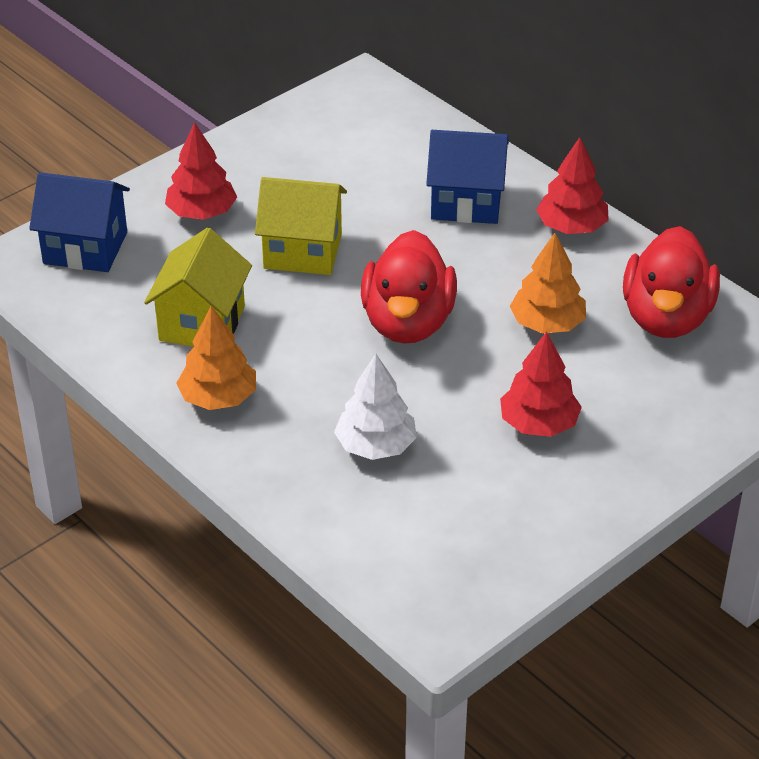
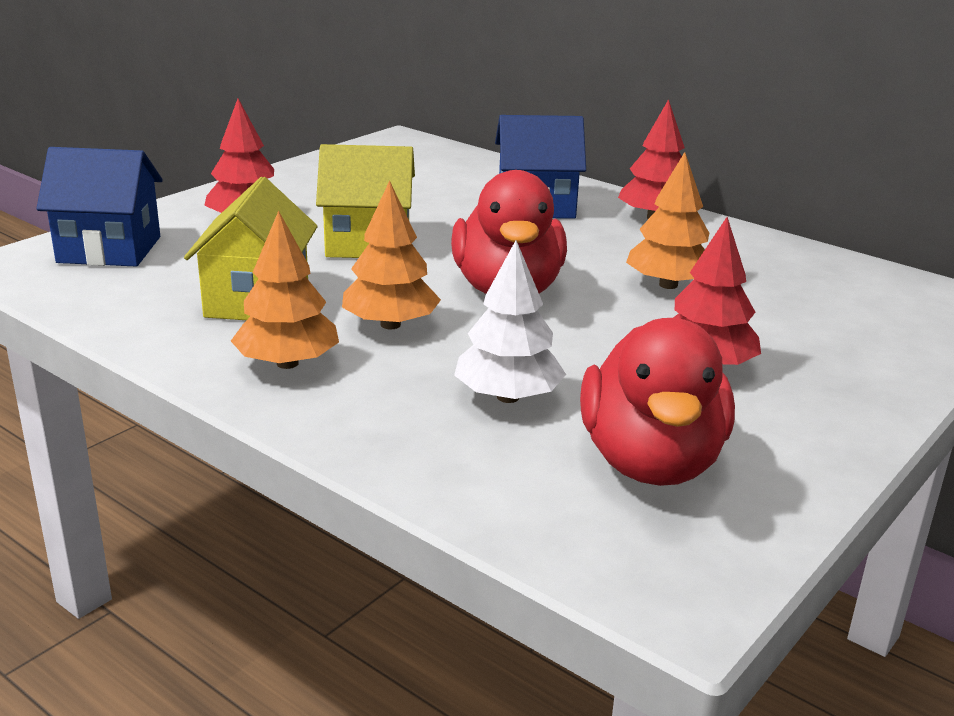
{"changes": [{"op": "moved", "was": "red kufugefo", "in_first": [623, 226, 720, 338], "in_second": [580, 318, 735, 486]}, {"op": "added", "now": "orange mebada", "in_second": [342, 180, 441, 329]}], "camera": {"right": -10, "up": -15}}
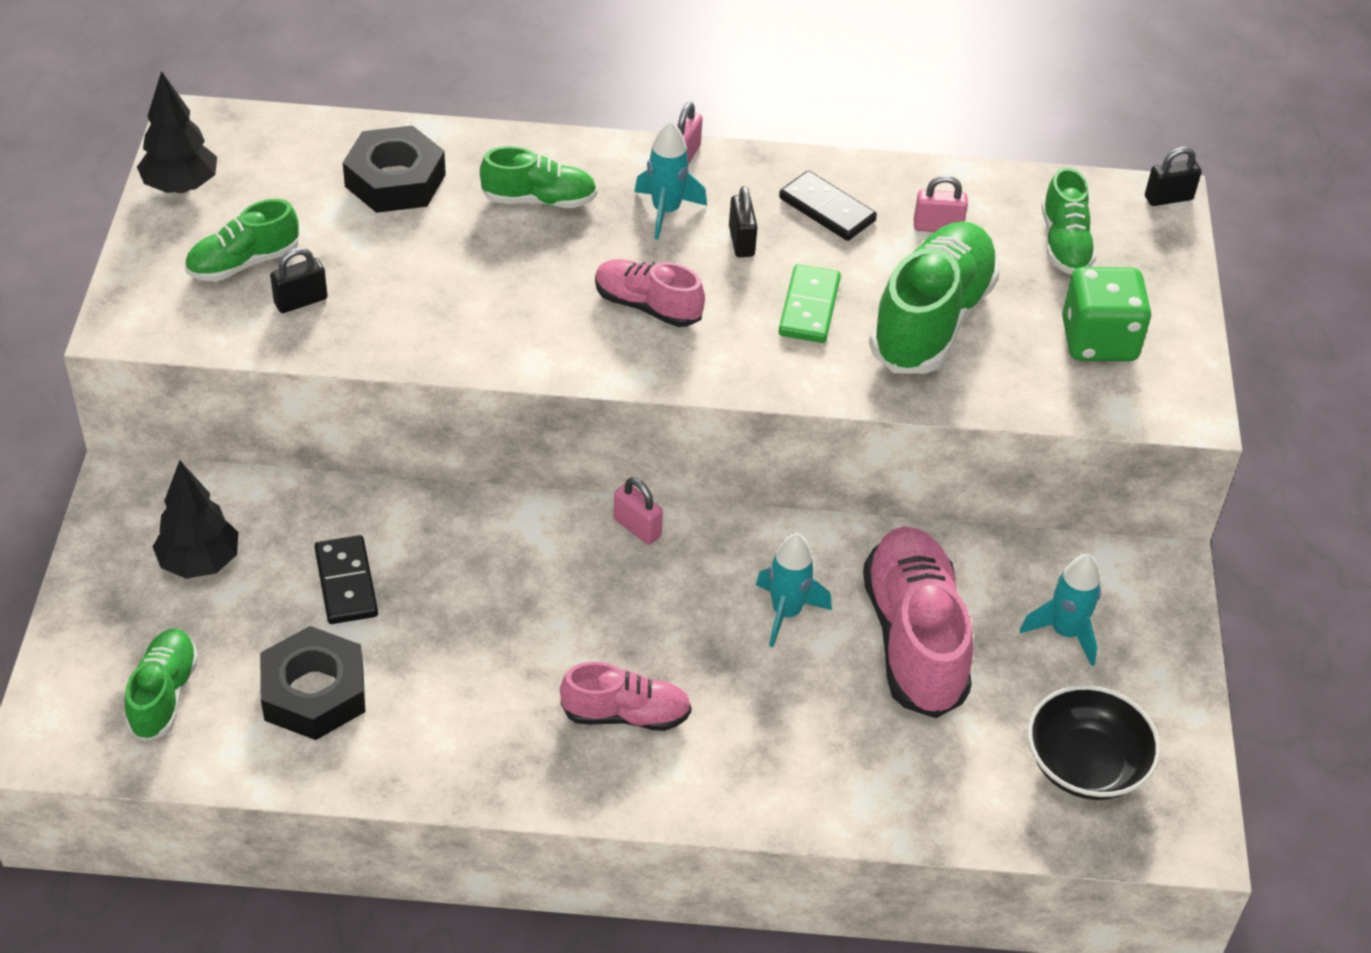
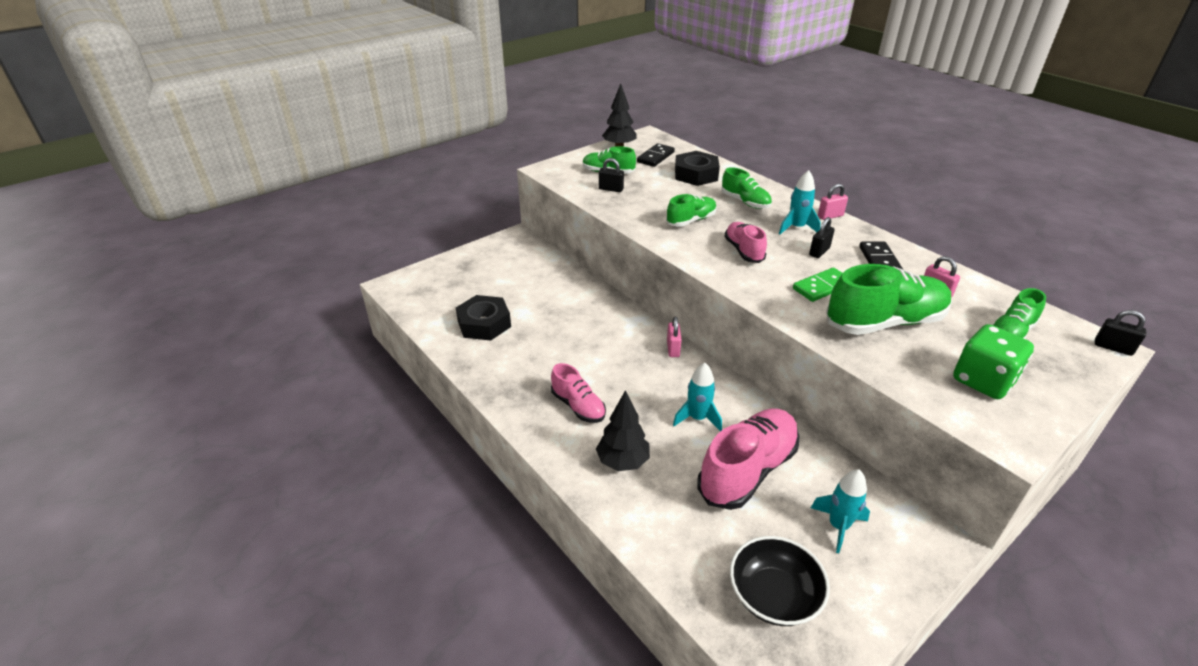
{"changes": [{"op": "moved", "was": "black mebada", "in_first": [153, 460, 238, 579], "in_second": [596, 390, 650, 471]}, {"op": "moved", "was": "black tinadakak", "in_first": [314, 535, 378, 624], "in_second": [637, 143, 675, 167]}, {"op": "moved", "was": "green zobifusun", "in_first": [124, 628, 199, 742], "in_second": [666, 194, 717, 227]}], "camera": {"right": 50, "up": -10}}
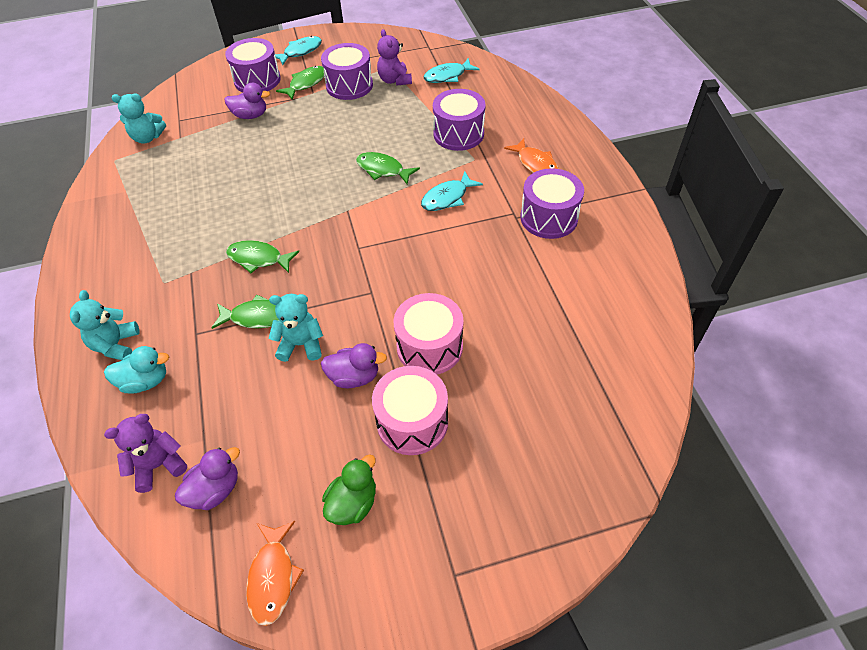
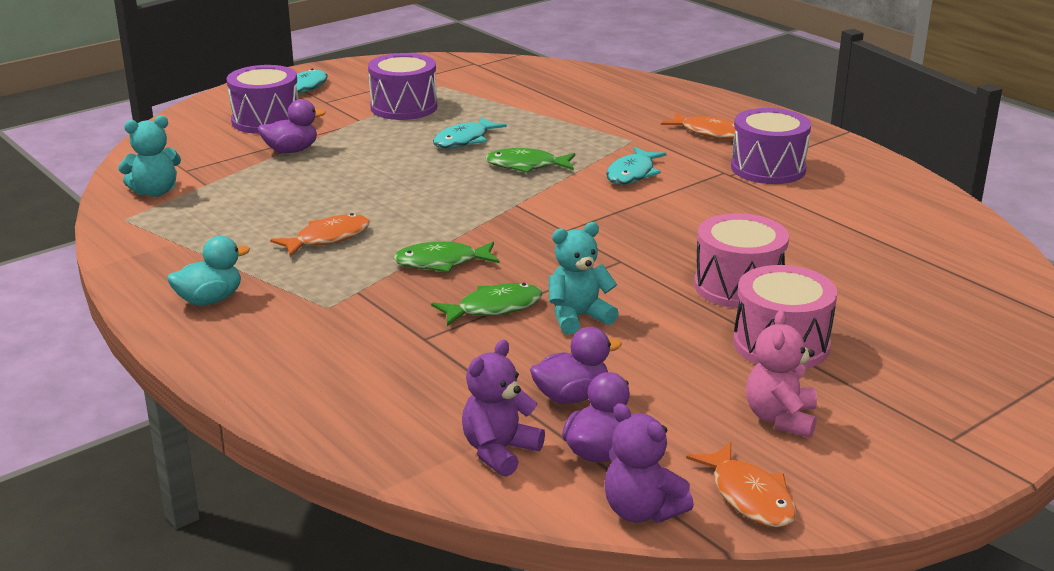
{"changes": [{"op": "moved", "was": "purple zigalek", "in_first": [377, 29, 412, 86], "in_second": [604, 403, 694, 523]}, {"op": "moved", "was": "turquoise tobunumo", "in_first": [424, 58, 480, 83], "in_second": [433, 117, 507, 149]}, {"op": "removed", "was": "green tobunumo", "in_first": [276, 66, 324, 100]}, {"op": "removed", "was": "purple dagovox", "in_first": [433, 89, 486, 151]}, {"op": "removed", "was": "turquoise zigalek", "in_first": [70, 290, 139, 360]}, {"op": "moved", "was": "purple kufugefo", "in_first": [321, 343, 387, 388], "in_second": [530, 327, 622, 404]}, {"op": "moved", "was": "turquoise kufugefo", "in_first": [104, 346, 169, 394], "in_second": [167, 236, 250, 306]}, {"op": "replaced", "was": "green kufugefo", "now": "pink zigalek", "in_first": [322, 454, 376, 525], "in_second": [746, 310, 817, 438]}, {"op": "added", "now": "orange tobunumo", "in_second": [270, 213, 370, 257]}], "camera": {"right": -25, "up": -25}}
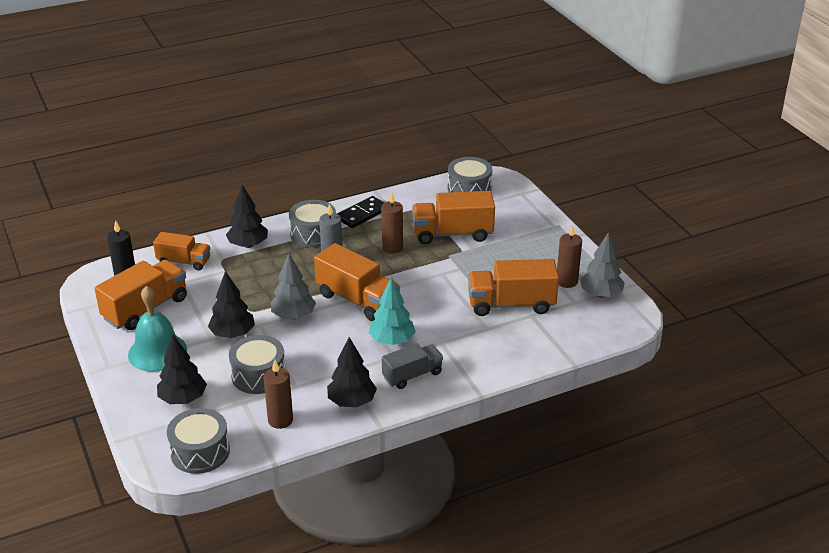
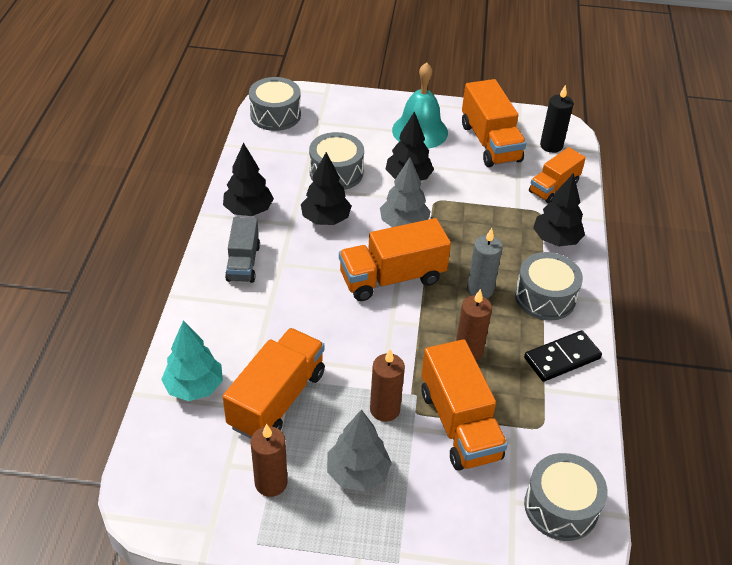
{"changes": [{"op": "turned", "was": "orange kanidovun", "in_first": [412, 191, 495, 244], "in_second": [421, 339, 508, 471], "clockwise": 135}, {"op": "turned", "was": "black tinadakak", "in_first": [337, 196, 384, 228], "in_second": [524, 330, 602, 382], "clockwise": 75}, {"op": "moved", "was": "grey mebada", "in_first": [580, 232, 625, 298], "in_second": [327, 409, 392, 492]}, {"op": "moved", "was": "turquoise mebada", "in_first": [369, 277, 416, 345], "in_second": [161, 320, 223, 401]}, {"op": "moved", "was": "black mebada", "in_first": [157, 335, 207, 404], "in_second": [301, 152, 351, 225]}, {"op": "moved", "was": "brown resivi", "in_first": [263, 360, 293, 429], "in_second": [370, 349, 405, 422]}], "camera": {"right": 120, "up": 10}}
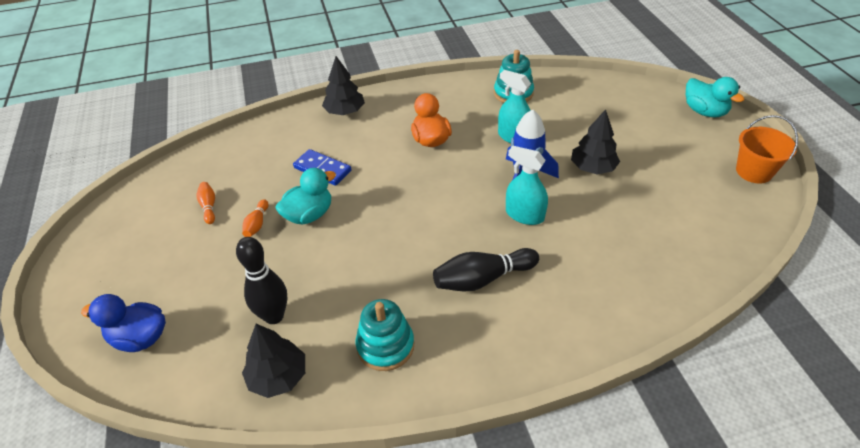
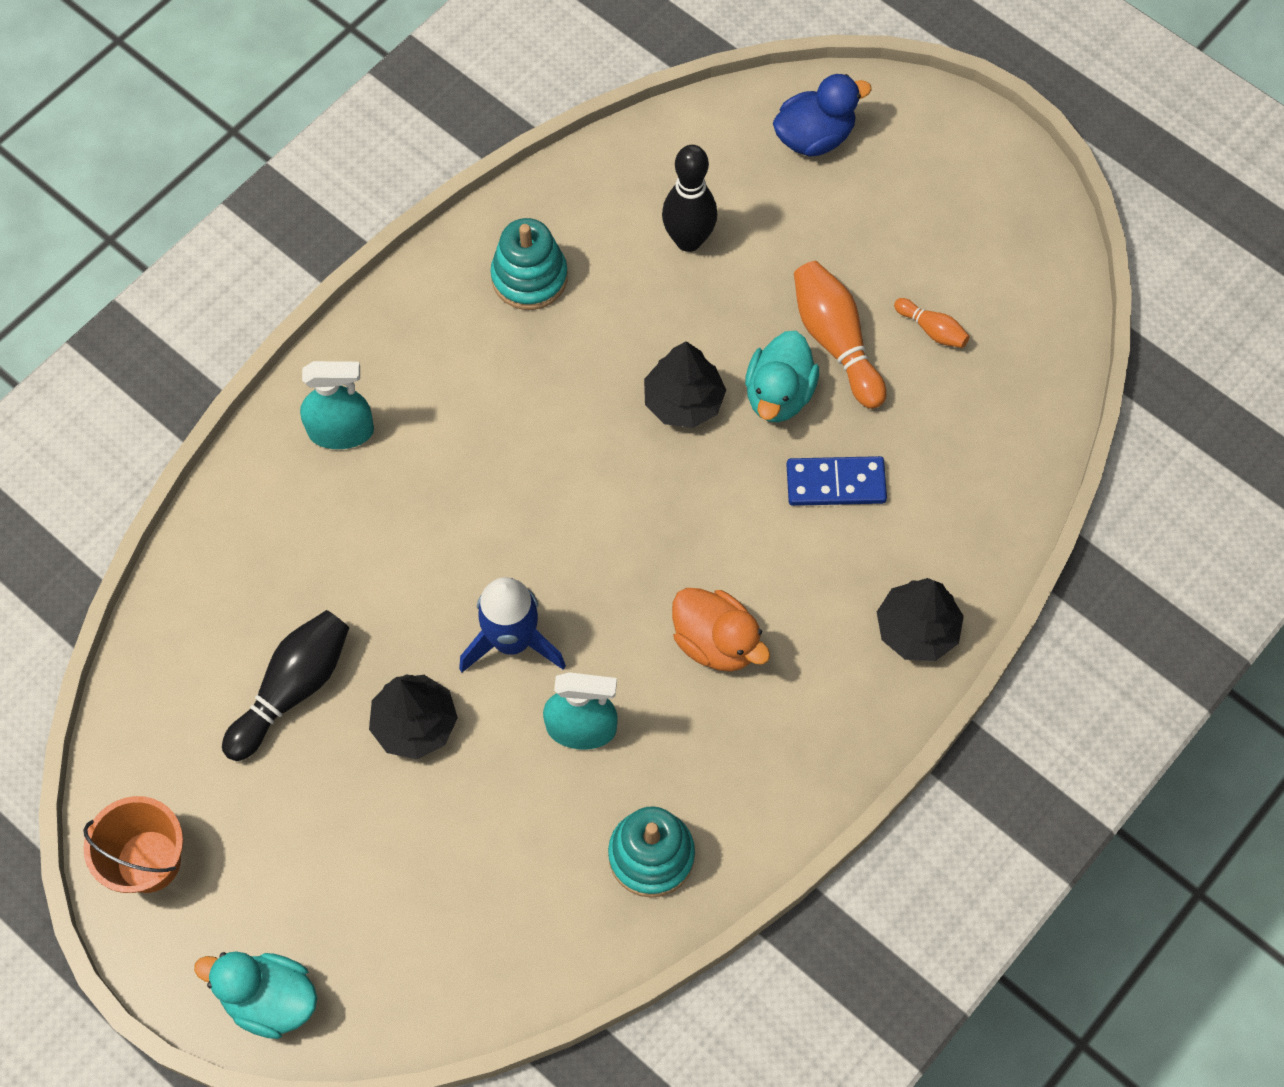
{"changes": [{"op": "moved", "was": "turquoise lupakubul", "in_first": [506, 145, 548, 225], "in_second": [300, 361, 374, 449]}, {"op": "resized", "was": "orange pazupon", "in_first": [242, 199, 269, 237], "in_second": [794, 261, 886, 409], "ratio": 1.91}, {"op": "moved", "was": "black pazupon", "in_first": [433, 248, 539, 292], "in_second": [222, 610, 349, 761]}, {"op": "moved", "was": "black mebada", "in_first": [242, 324, 305, 398], "in_second": [644, 341, 726, 428]}], "camera": {"right": 145, "up": 20}}
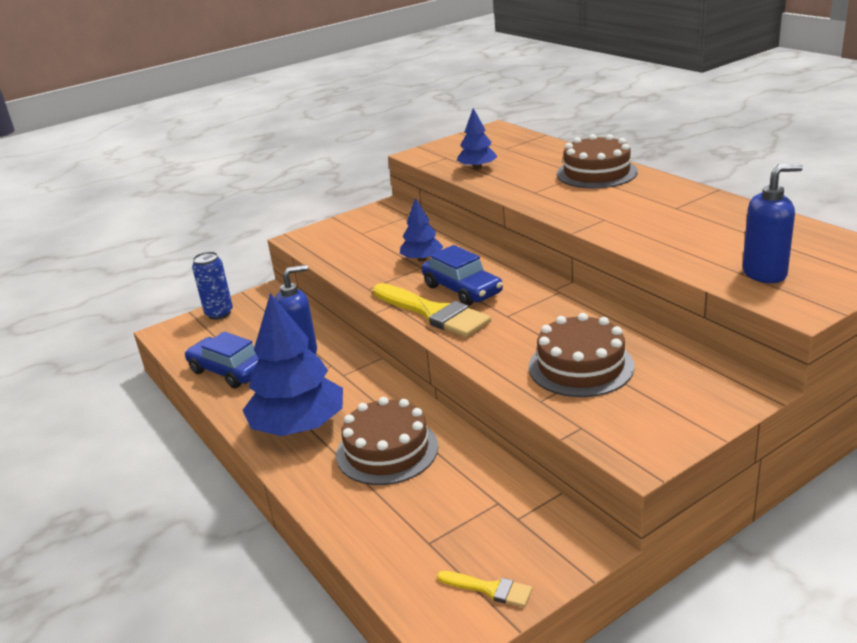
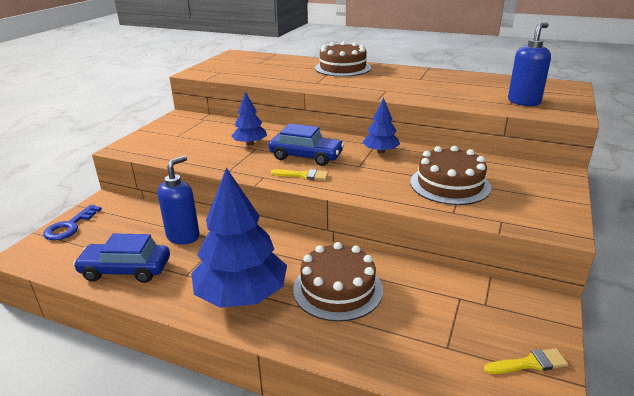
{"changes": [{"op": "moved", "was": "blue mebada", "in_first": [457, 108, 497, 170], "in_second": [363, 98, 400, 153]}, {"op": "replaced", "was": "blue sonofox", "now": "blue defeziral", "in_first": [192, 251, 233, 320], "in_second": [43, 205, 102, 240]}, {"op": "resized", "was": "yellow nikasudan", "in_first": [373, 283, 491, 337], "in_second": [271, 169, 328, 180], "ratio": 0.48}], "camera": {"right": -35, "up": 0}}
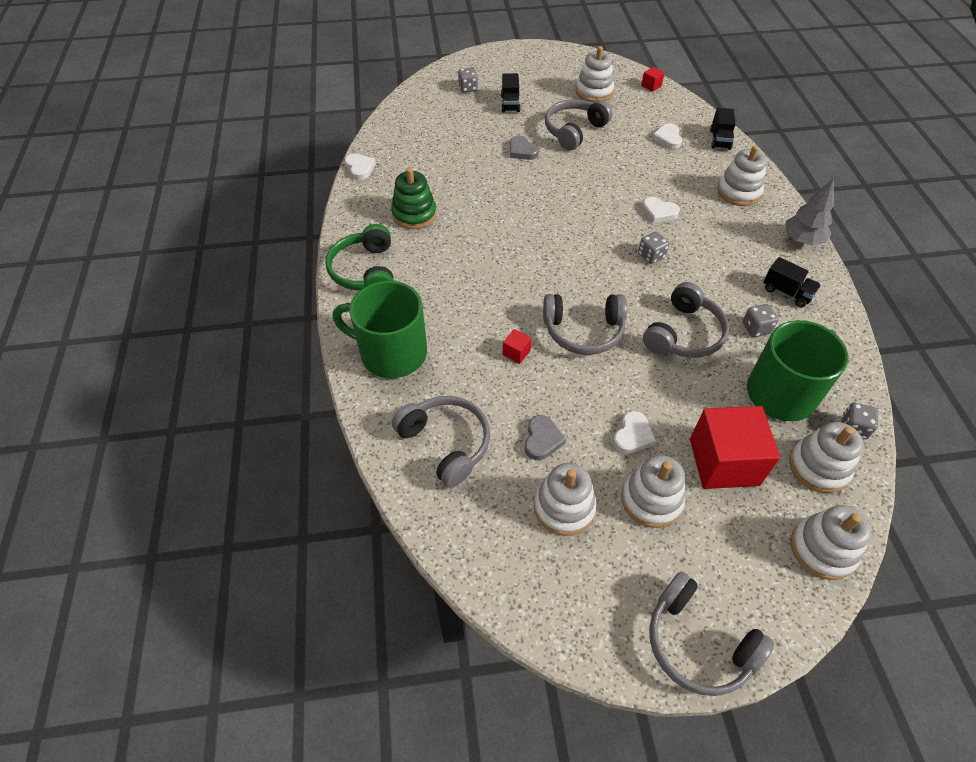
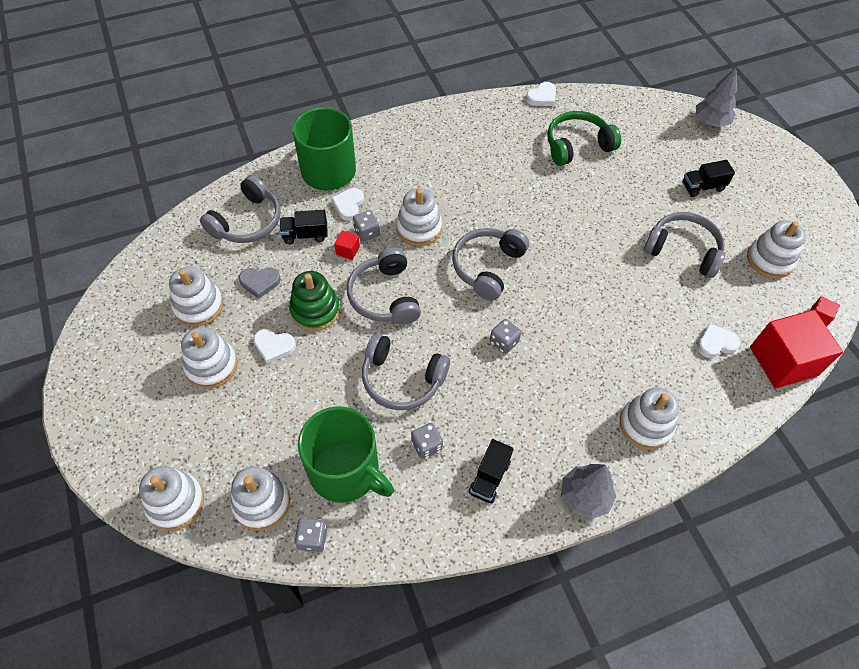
{"changes": [{"op": "moved", "was": "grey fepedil", "in_first": [458, 67, 478, 92], "in_second": [353, 210, 380, 242]}, {"op": "moved", "was": "black kanidovun", "in_first": [710, 108, 736, 150], "in_second": [280, 210, 328, 244]}, {"op": "removed", "was": "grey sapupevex", "in_first": [510, 136, 539, 160]}, {"op": "moved", "was": "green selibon", "in_first": [391, 168, 437, 229], "in_second": [289, 271, 340, 331]}, {"op": "moved", "was": "white sapupevex", "in_first": [642, 197, 680, 223], "in_second": [331, 188, 364, 221]}, {"op": "moved", "was": "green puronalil", "in_first": [325, 224, 394, 290], "in_second": [547, 111, 621, 166]}, {"op": "moved", "was": "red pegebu", "in_first": [690, 406, 780, 489], "in_second": [750, 310, 843, 389]}, {"op": "moved", "was": "grey puronalil", "in_first": [649, 571, 774, 696], "in_second": [452, 228, 529, 301]}, {"op": "added", "now": "grey mebada", "in_second": [696, 67, 737, 127]}, {"op": "added", "now": "white selibon", "in_second": [396, 188, 442, 246]}], "camera": {"right": 75, "up": 5}}
